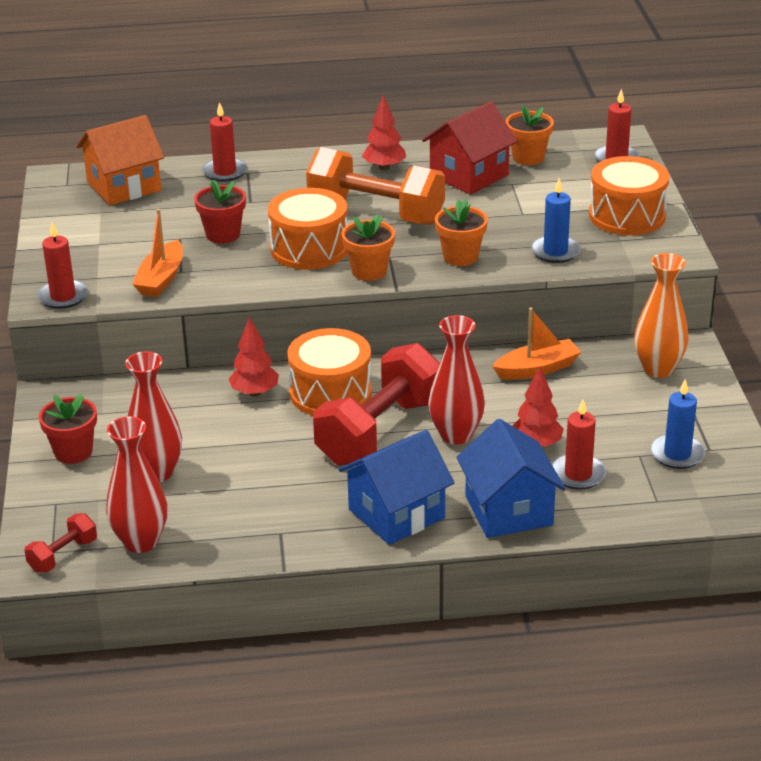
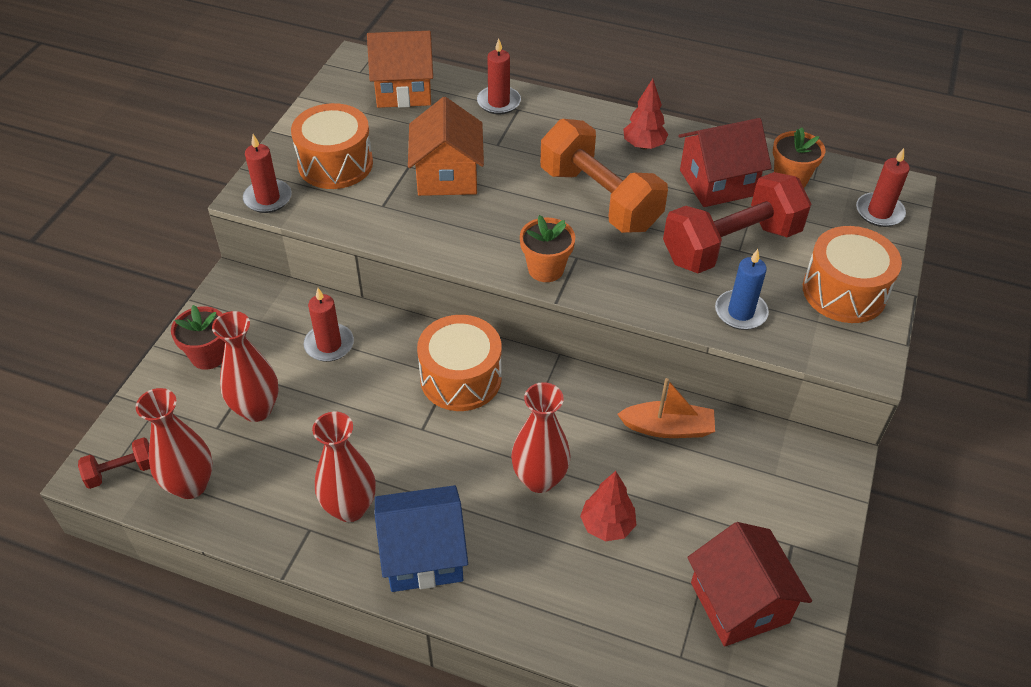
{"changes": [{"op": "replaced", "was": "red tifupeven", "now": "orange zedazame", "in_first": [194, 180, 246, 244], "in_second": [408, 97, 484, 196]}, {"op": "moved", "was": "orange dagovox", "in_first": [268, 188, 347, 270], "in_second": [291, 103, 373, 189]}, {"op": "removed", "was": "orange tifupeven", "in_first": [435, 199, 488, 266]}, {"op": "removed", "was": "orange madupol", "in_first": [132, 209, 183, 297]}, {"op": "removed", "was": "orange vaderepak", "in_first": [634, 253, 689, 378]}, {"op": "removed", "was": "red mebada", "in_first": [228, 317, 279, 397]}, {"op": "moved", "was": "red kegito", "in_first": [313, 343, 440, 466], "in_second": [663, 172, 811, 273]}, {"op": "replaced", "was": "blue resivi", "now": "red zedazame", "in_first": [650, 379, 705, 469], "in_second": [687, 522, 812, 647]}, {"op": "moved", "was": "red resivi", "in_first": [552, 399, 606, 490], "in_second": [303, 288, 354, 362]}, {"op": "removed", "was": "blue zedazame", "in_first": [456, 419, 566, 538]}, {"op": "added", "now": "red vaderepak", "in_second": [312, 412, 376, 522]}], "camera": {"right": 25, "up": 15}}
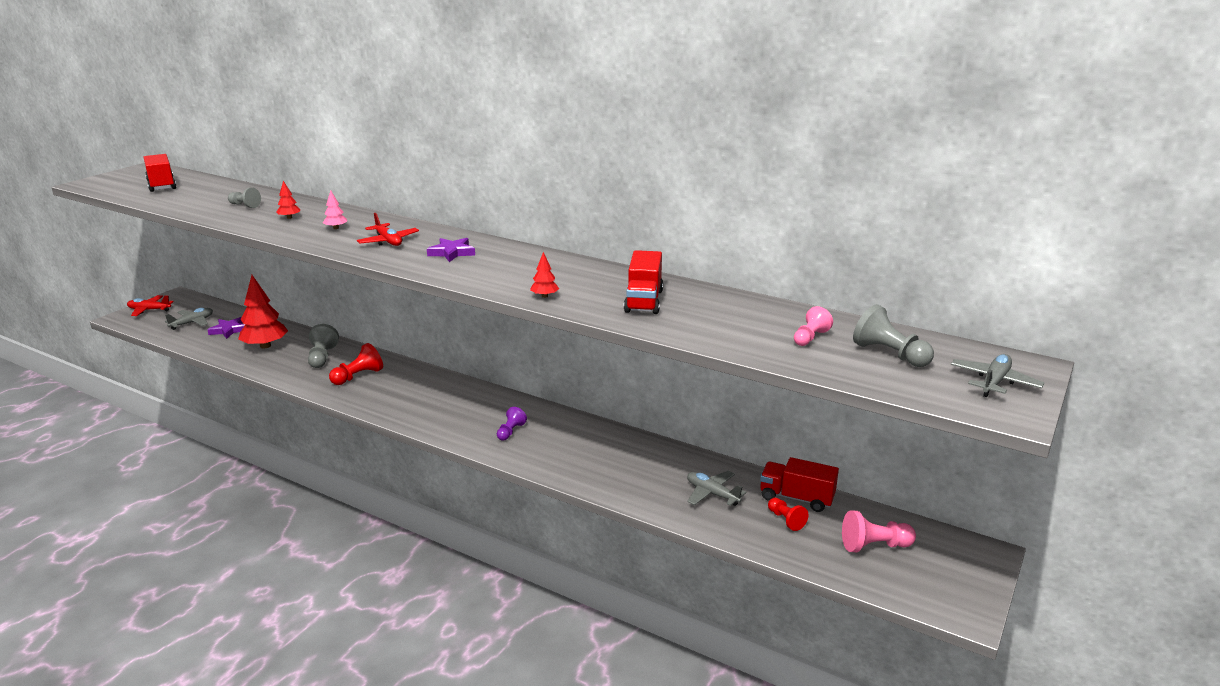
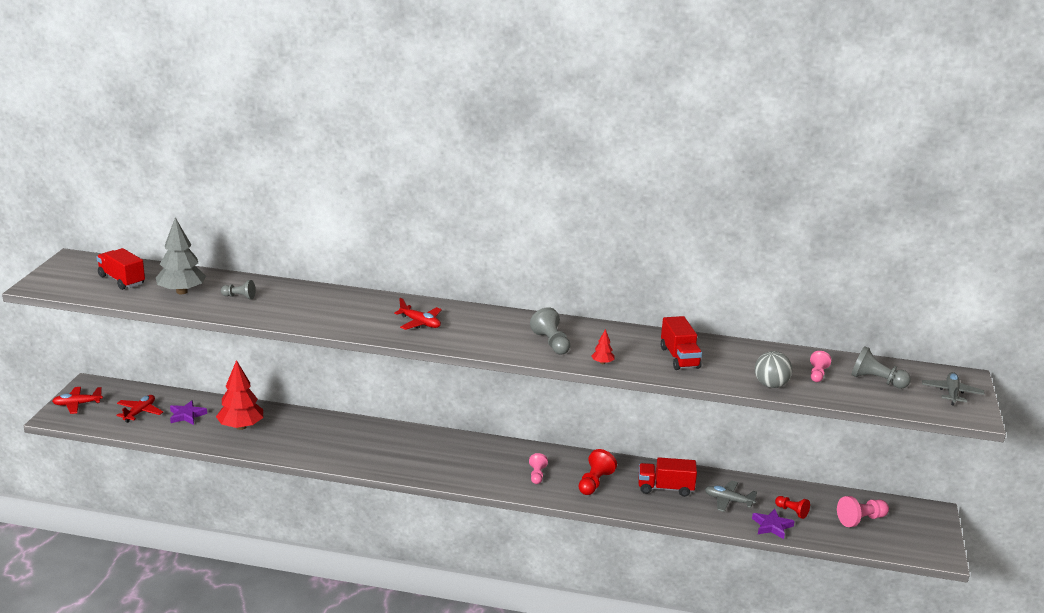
{"changes": [{"op": "removed", "was": "red mebada", "in_first": [276, 181, 300, 219]}, {"op": "removed", "was": "pink mebada", "in_first": [323, 190, 347, 229]}, {"op": "moved", "was": "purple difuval", "in_first": [427, 238, 475, 262], "in_second": [752, 509, 795, 539]}, {"op": "recoloured", "was": "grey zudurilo", "now": "red zudurilo", "in_first": [165, 308, 213, 330], "in_second": [116, 395, 164, 423]}, {"op": "moved", "was": "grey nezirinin", "in_first": [308, 324, 339, 368], "in_second": [530, 307, 570, 354]}, {"op": "moved", "was": "red nezirinin", "in_first": [329, 343, 383, 385], "in_second": [579, 449, 617, 495]}, {"op": "recoloured", "was": "purple nezirinin", "now": "pink nezirinin", "in_first": [497, 407, 527, 441], "in_second": [529, 453, 548, 484]}, {"op": "moved", "was": "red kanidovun", "in_first": [760, 457, 839, 512], "in_second": [638, 457, 697, 497]}, {"op": "added", "now": "grey mebada", "in_second": [156, 217, 206, 294]}, {"op": "added", "now": "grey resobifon", "in_second": [755, 351, 792, 388]}], "camera": {"right": -20, "up": 0}}
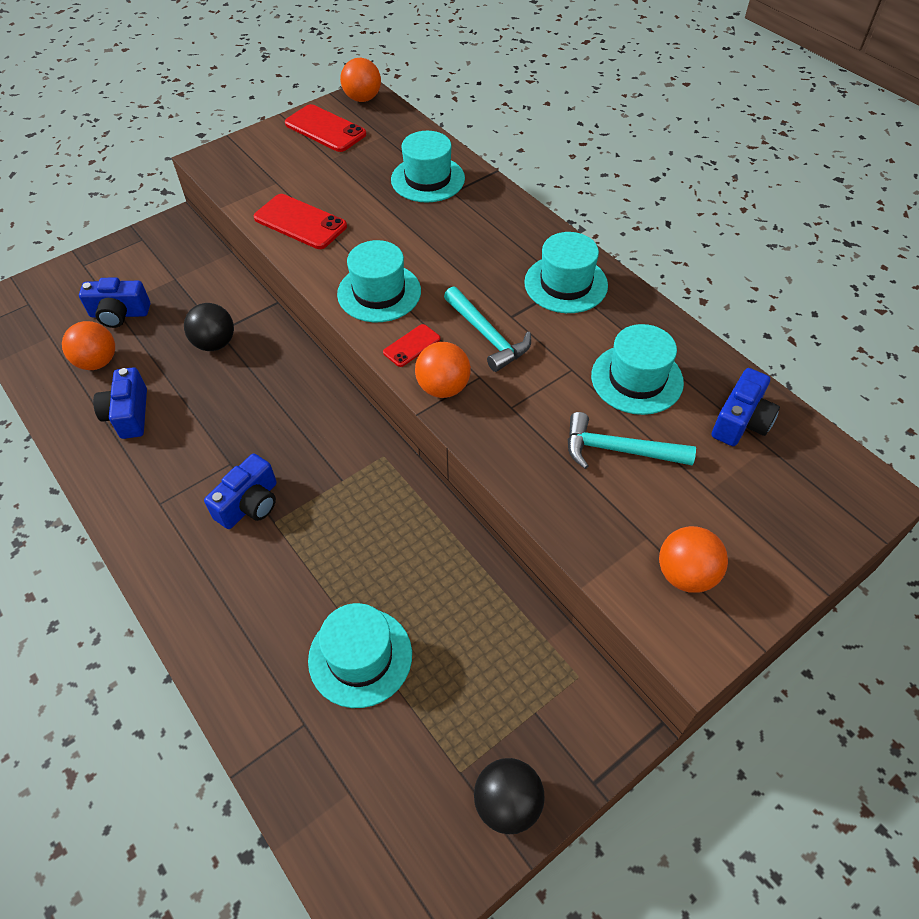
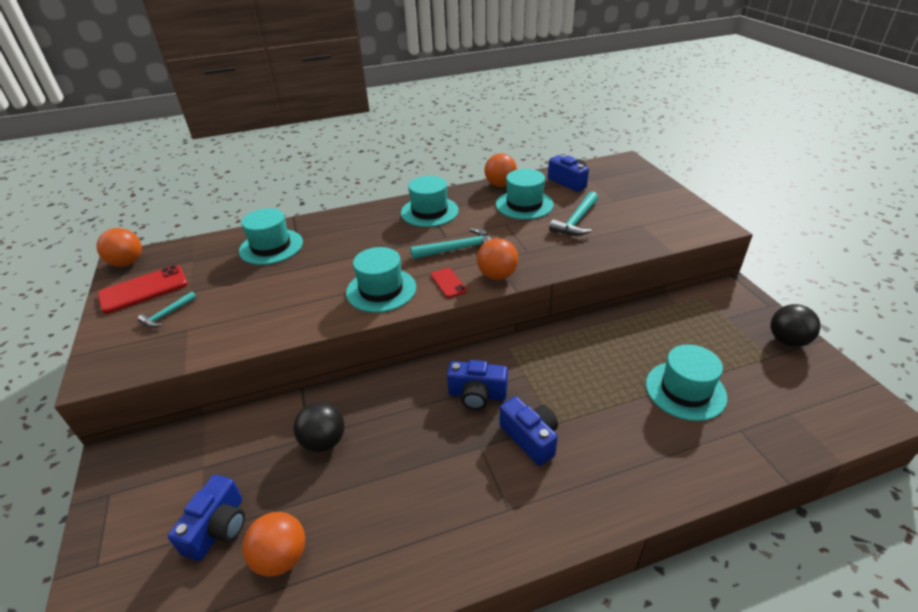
{"changes": [{"op": "removed", "was": "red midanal", "in_first": [254, 194, 347, 249]}, {"op": "moved", "was": "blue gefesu", "in_first": [93, 367, 147, 439], "in_second": [447, 360, 508, 410]}, {"op": "moved", "was": "orange resobifon", "in_first": [659, 526, 728, 593], "in_second": [484, 153, 517, 187]}, {"op": "added", "now": "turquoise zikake", "in_second": [137, 291, 197, 328]}], "camera": {"right": -70, "up": -15}}
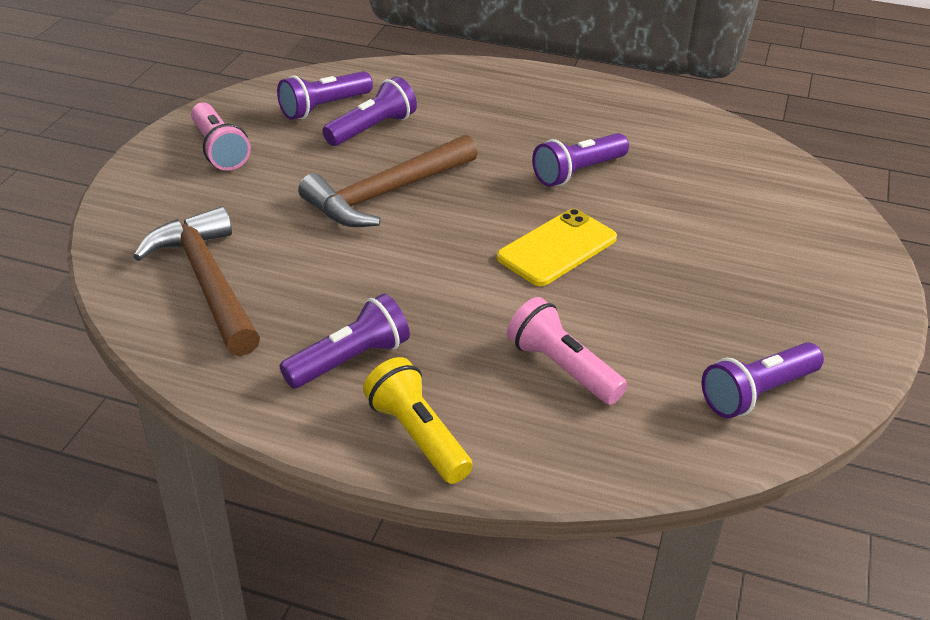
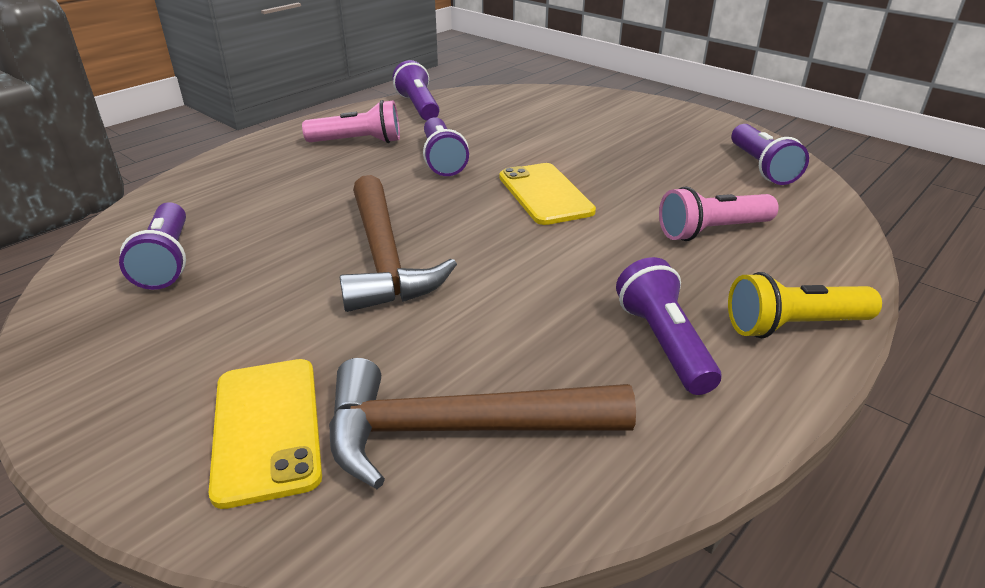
{"changes": [{"op": "moved", "was": "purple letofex", "in_first": [322, 76, 417, 146], "in_second": [392, 60, 439, 121]}, {"op": "moved", "was": "pink letofex", "in_first": [191, 102, 251, 171], "in_second": [302, 100, 400, 143]}, {"op": "added", "now": "yellow midanal", "in_second": [209, 359, 322, 509]}], "camera": {"right": -65, "up": -5}}
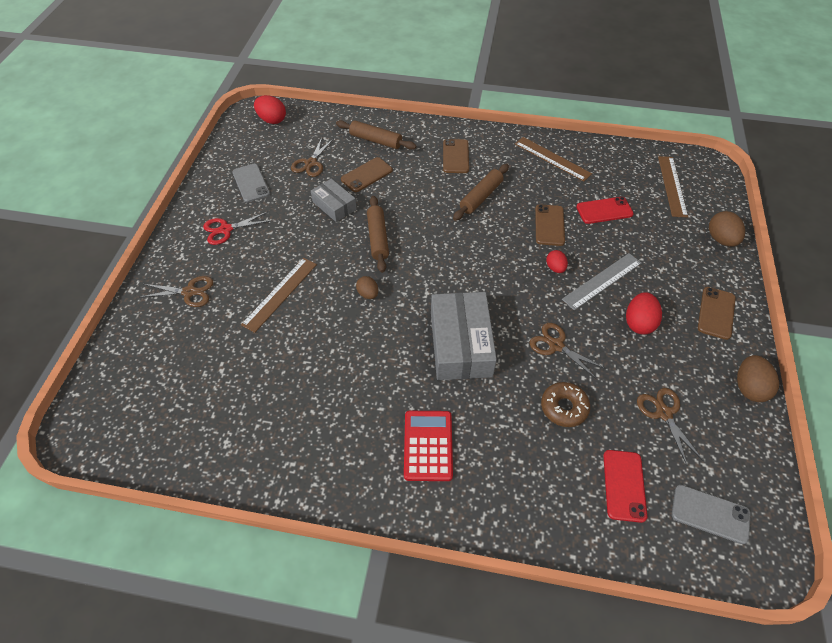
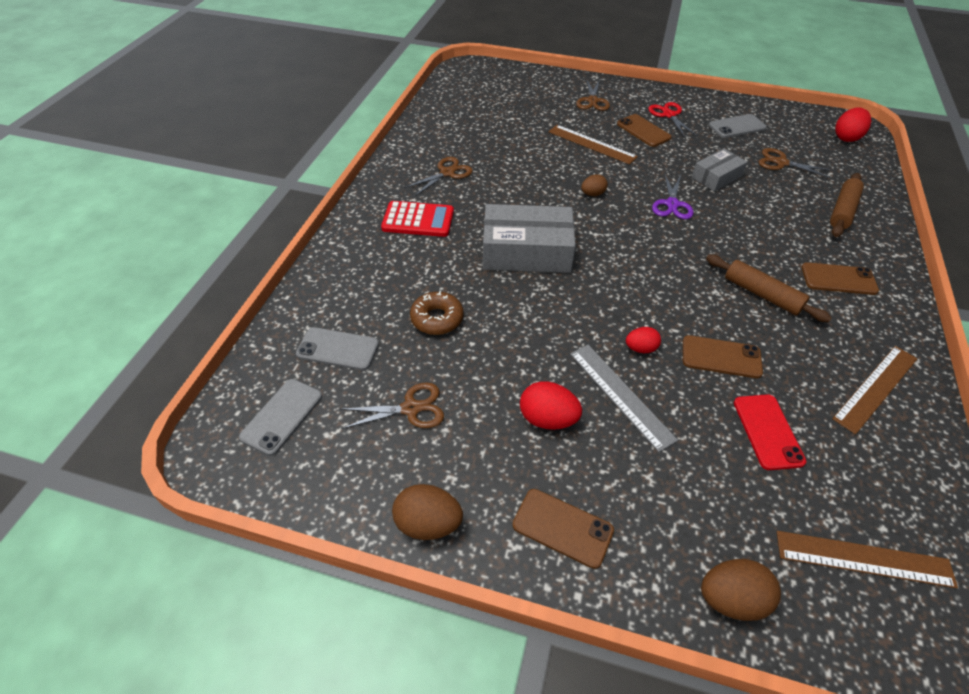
{"changes": [{"op": "moved", "was": "brown midanal", "in_first": [341, 157, 393, 192], "in_second": [617, 114, 672, 147]}, {"op": "replaced", "was": "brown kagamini", "now": "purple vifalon", "in_first": [367, 196, 389, 273], "in_second": [652, 175, 693, 219]}, {"op": "moved", "was": "brown vifalon", "in_first": [530, 323, 606, 380], "in_second": [404, 157, 473, 196]}, {"op": "recoloured", "was": "red midanal", "now": "grey midanal", "in_first": [603, 450, 647, 523], "in_second": [296, 327, 379, 370]}], "camera": {"right": 95, "up": -5}}
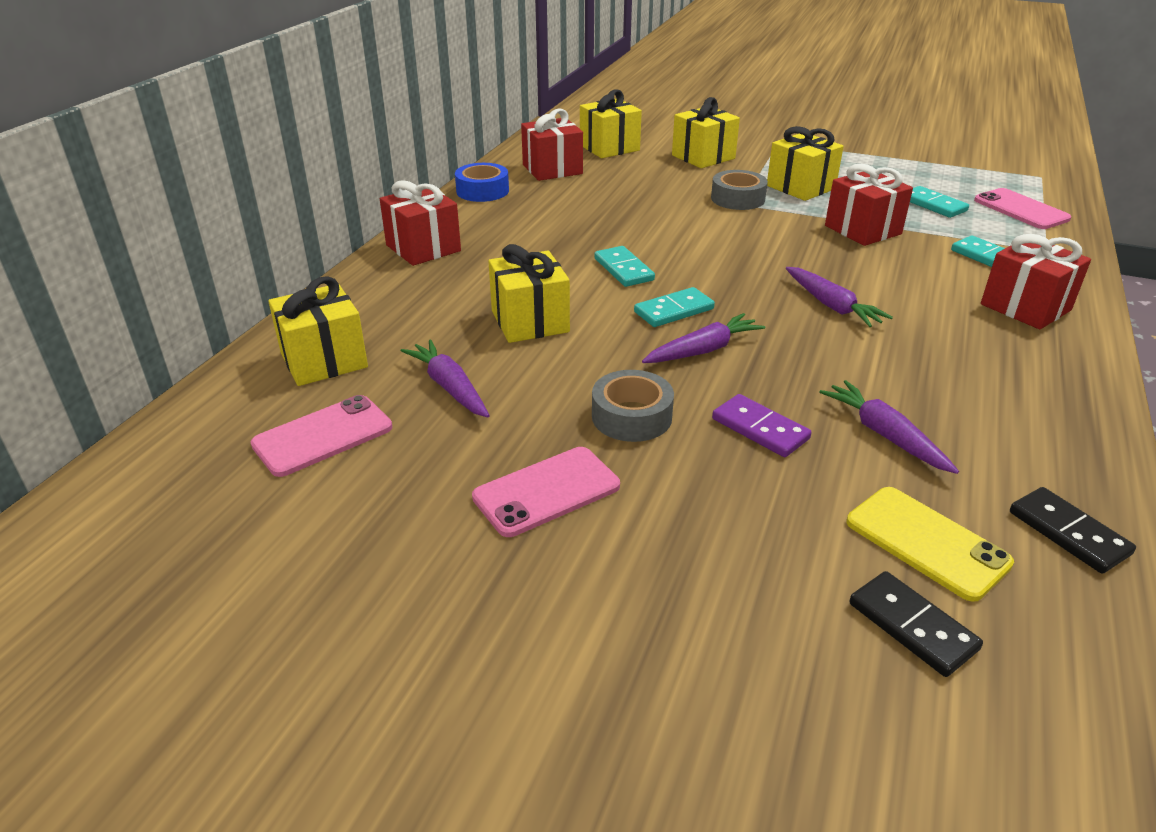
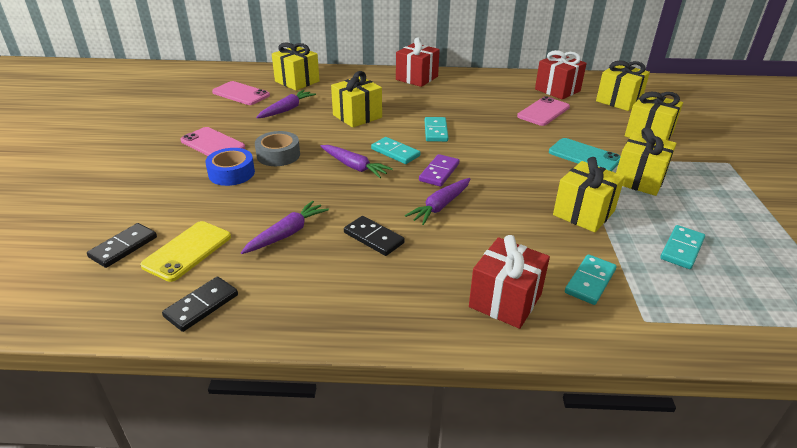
{"changes": [{"op": "moved", "was": "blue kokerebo", "in_first": [455, 163, 509, 202], "in_second": [205, 148, 255, 186]}, {"op": "recoloured", "was": "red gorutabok", "now": "yellow gorutabok", "in_first": [825, 164, 913, 246], "in_second": [553, 157, 625, 233]}, {"op": "replaced", "was": "grey kokerebo", "now": "turquoise midanal", "in_first": [711, 170, 768, 210], "in_second": [549, 138, 621, 171]}, {"op": "moved", "was": "pink midanal", "in_first": [974, 188, 1071, 229], "in_second": [517, 96, 570, 126]}, {"op": "turned", "was": "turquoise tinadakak", "in_first": [594, 246, 655, 287], "in_second": [425, 117, 448, 142], "clockwise": -45}, {"op": "moved", "was": "purple tinadakak", "in_first": [712, 394, 812, 457], "in_second": [419, 154, 459, 187]}, {"op": "added", "now": "black tinadakak", "in_second": [344, 216, 405, 256]}], "camera": {"right": 70, "up": 0}}
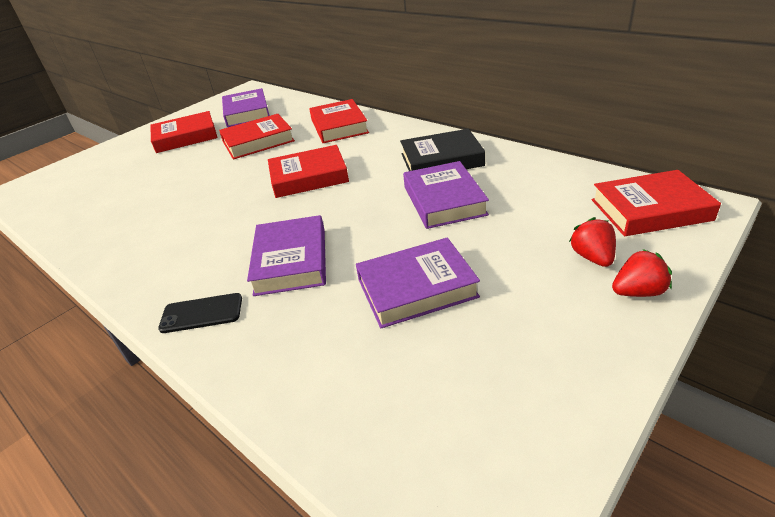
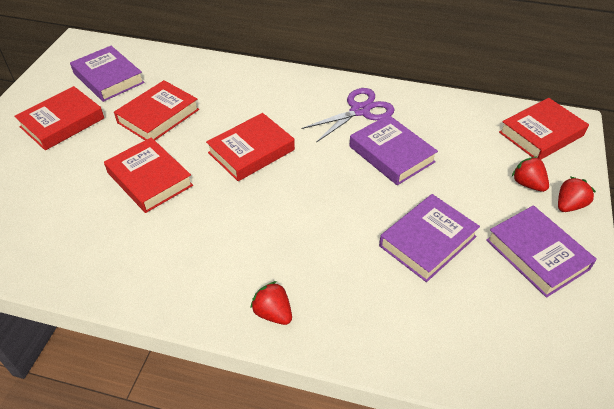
{"changes": [{"op": "moved", "was": "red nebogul", "in_first": [309, 99, 369, 143], "in_second": [104, 137, 193, 213]}, {"op": "replaced", "was": "black nebogul", "now": "purple vifalon", "in_first": [400, 129, 485, 171], "in_second": [302, 88, 395, 143]}, {"op": "moved", "was": "purple nebogul", "in_first": [247, 215, 326, 296], "in_second": [486, 205, 597, 298]}, {"op": "replaced", "was": "black midanal", "now": "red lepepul", "in_first": [158, 293, 242, 333], "in_second": [251, 281, 292, 325]}], "camera": {"right": -30, "up": 10}}
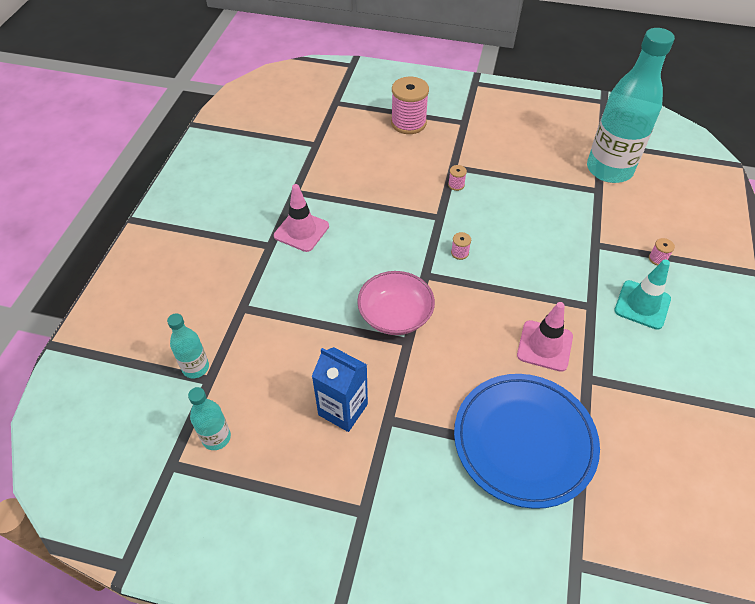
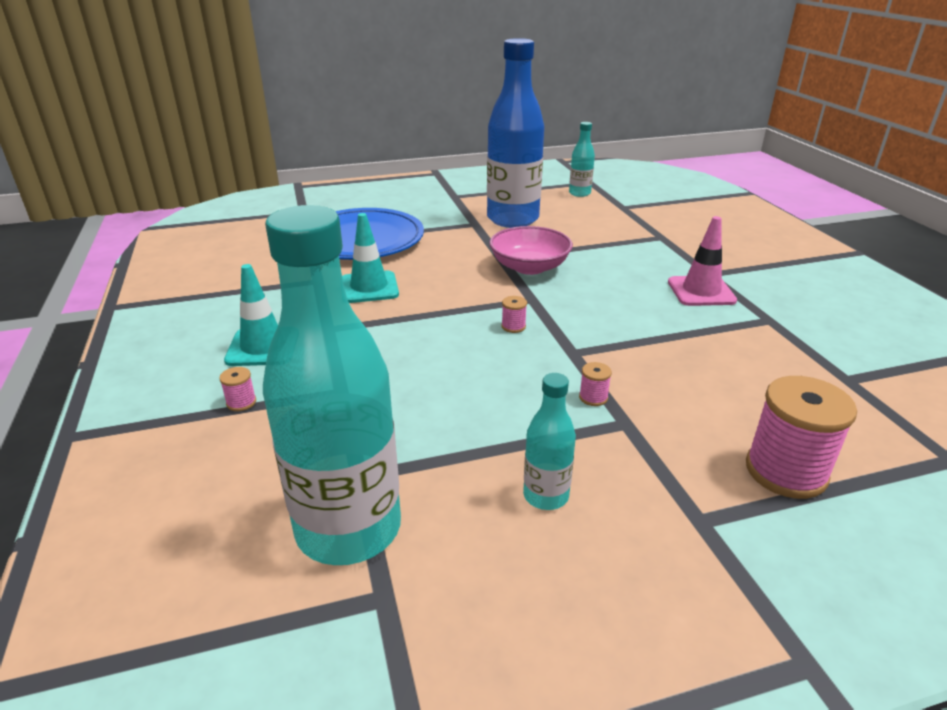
{"changes": [{"op": "recoloured", "was": "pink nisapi", "now": "turquoise nisapi", "in_first": [517, 302, 573, 372], "in_second": [342, 213, 399, 303]}, {"op": "moved", "was": "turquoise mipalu", "in_first": [167, 313, 209, 378], "in_second": [523, 373, 576, 510]}, {"op": "replaced", "was": "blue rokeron", "now": "blue mipalu", "in_first": [312, 347, 368, 432], "in_second": [487, 38, 544, 228]}], "camera": {"right": 150, "up": -20}}
